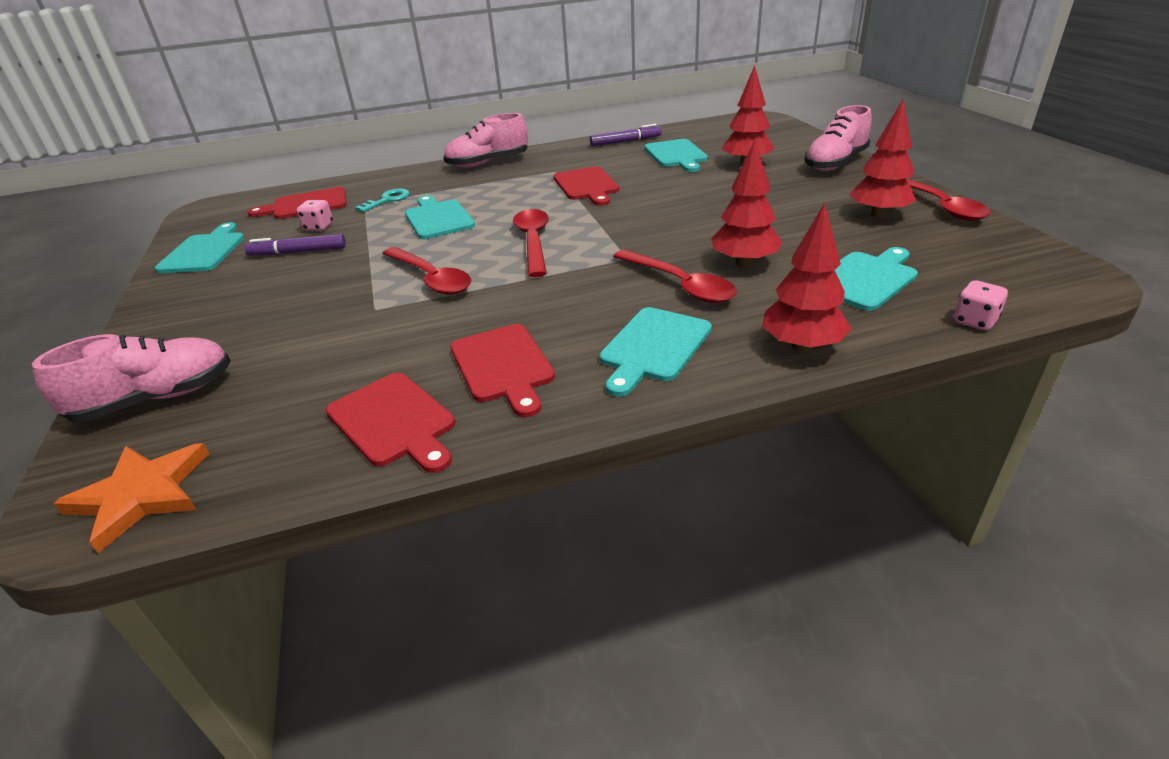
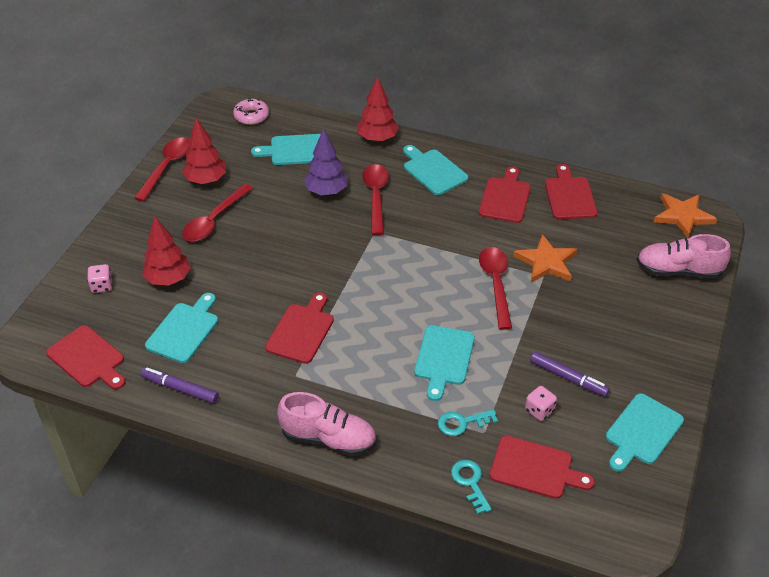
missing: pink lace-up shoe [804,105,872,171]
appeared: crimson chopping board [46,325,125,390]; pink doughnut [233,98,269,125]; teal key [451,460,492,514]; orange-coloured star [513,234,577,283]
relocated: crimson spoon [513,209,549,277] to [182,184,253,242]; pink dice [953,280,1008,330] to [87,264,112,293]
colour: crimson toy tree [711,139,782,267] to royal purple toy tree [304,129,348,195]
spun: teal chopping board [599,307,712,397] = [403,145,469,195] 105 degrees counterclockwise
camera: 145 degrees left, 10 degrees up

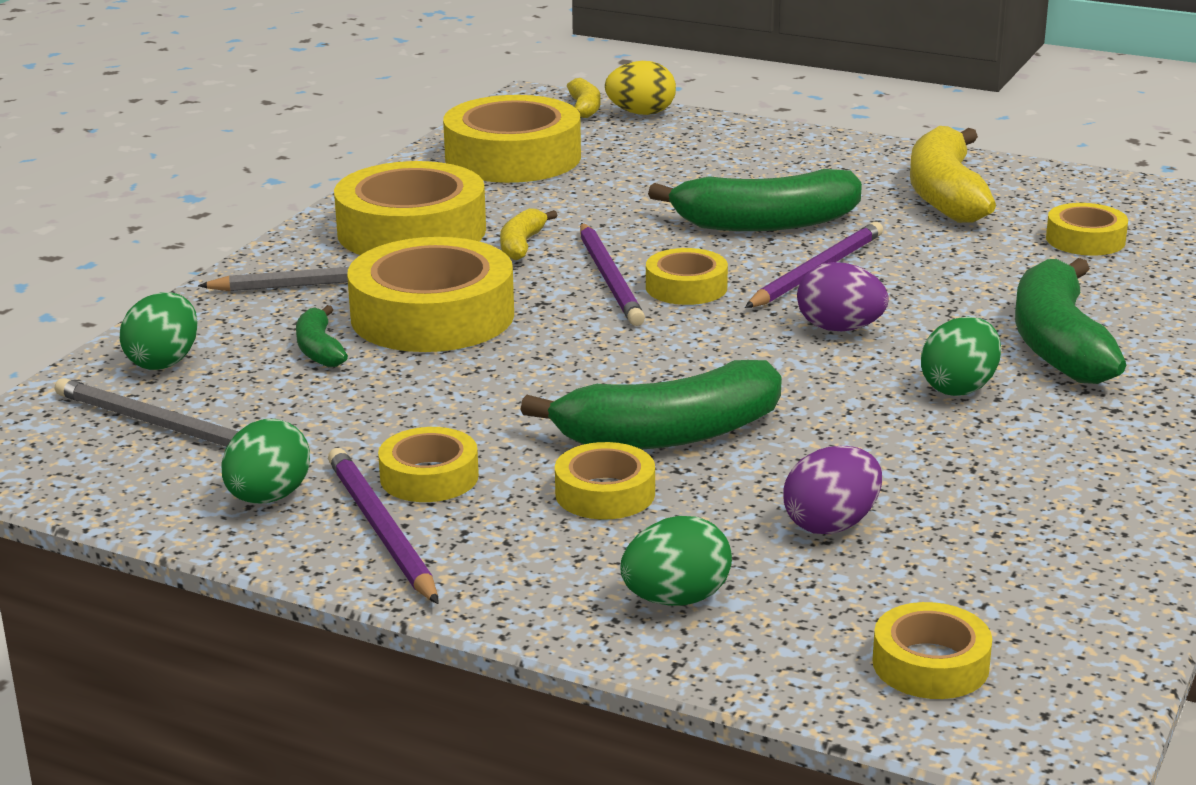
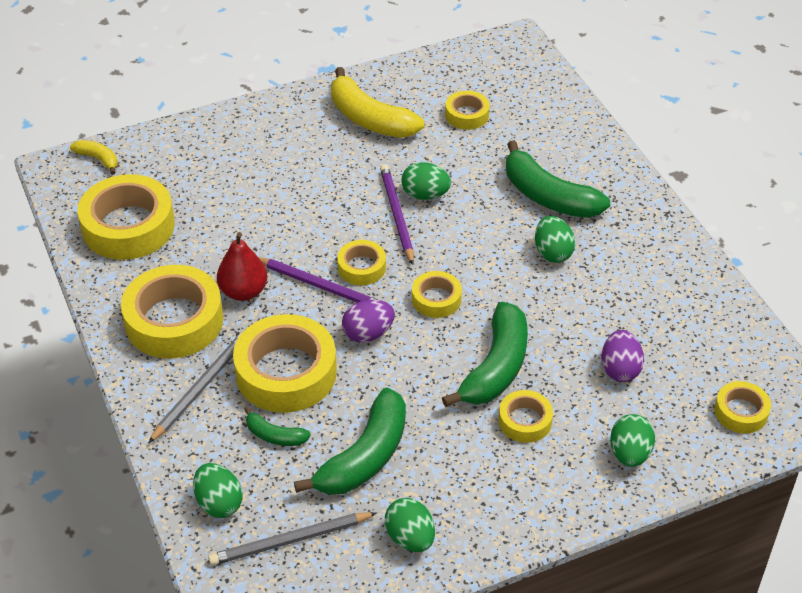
missing: royal purple wooden pencil [328,448,439,604]; bright yellow toy egg [605,61,676,115]
appeared: leaf-green toy egg [401,162,451,200]
relocated: bright yellow roll of tape [378,427,479,502] to [412,271,462,318]; leaf-green banana fruit [648,169,862,231] to [294,388,406,495]; royal purple toy egg [797,262,889,331] to [342,300,395,343]
exchanged: bright yellow banana fruit [500,208,558,260] to crimson pear [217,232,267,301]
camera: 50 degrees left, 20 degrees up

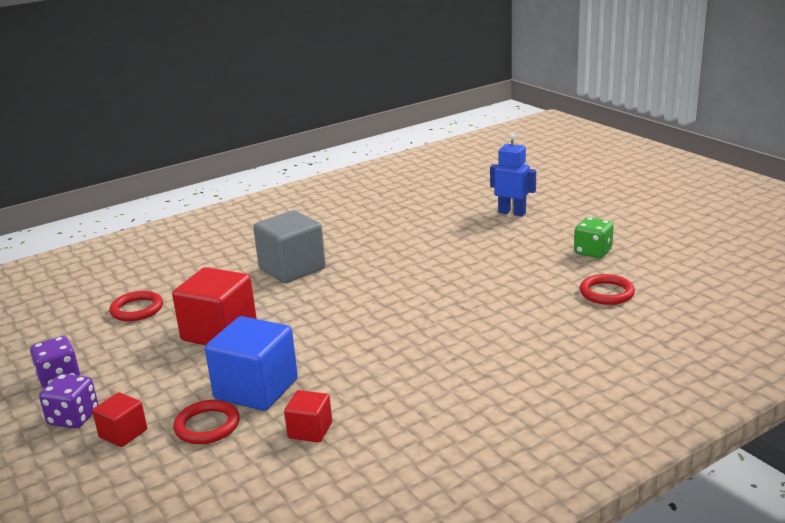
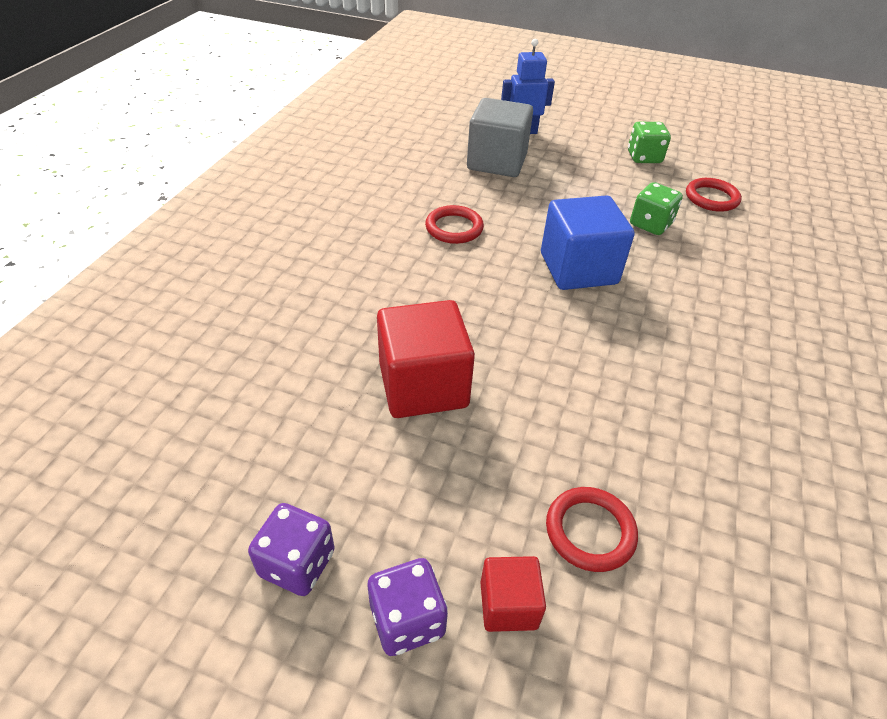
missing: crimson cube [284,390,332,443]
appeared: leaf-green dice [630,182,683,235]
relocated: crimson ring [109,291,163,321] to [425,205,484,244]; cobalt cube [205,316,298,411] to [541,195,634,290]; grey cube [253,210,326,283] to [467,98,533,177]
camera: 40 degrees left, 20 degrees up

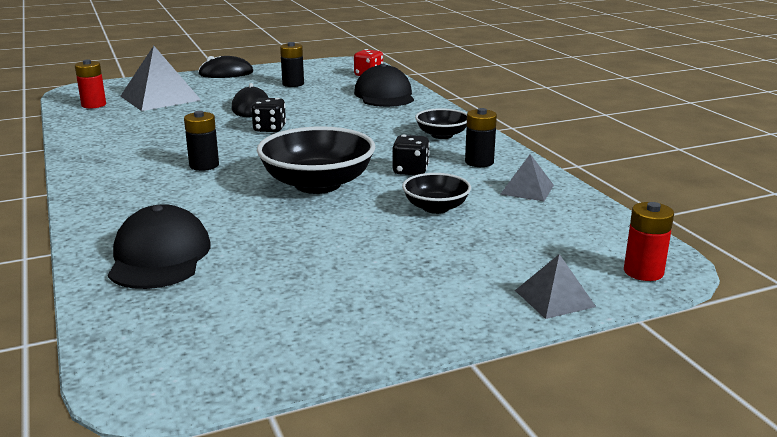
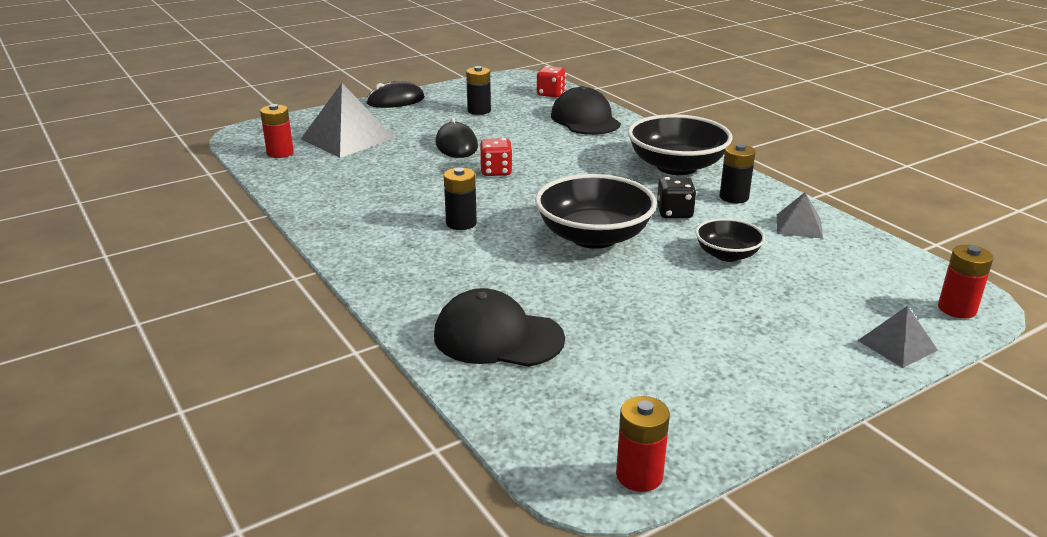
appeared: crimson AA battery [616,396,670,492]
colour: black dice [251,98,286,133] to crimson dice [480,138,513,176]
spun: black peaked cap [108,204,211,289] = [434,288,565,367] 60 degrees counterclockwise
size: black deep dish [415,108,467,139] = [628,114,733,175] x1.82
camera: 10 degrees left, 5 degrees up

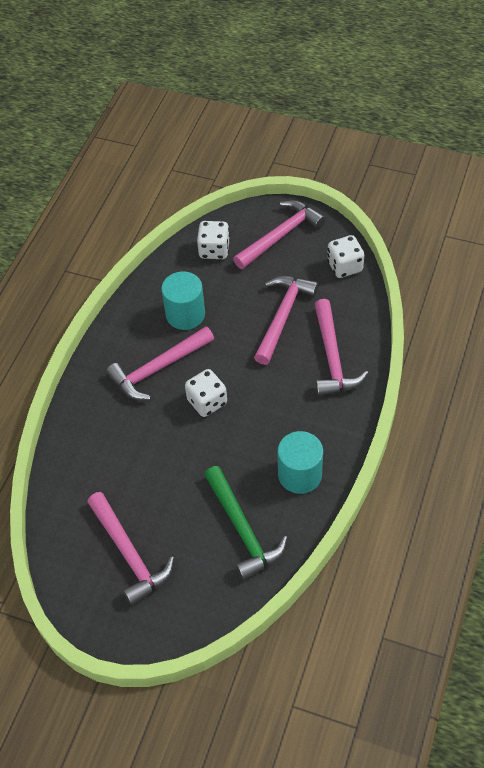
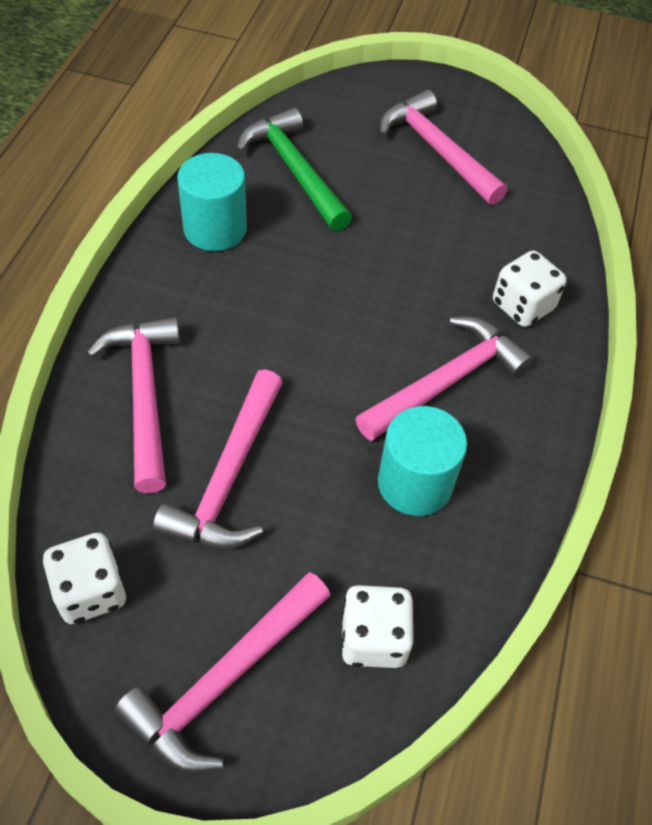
relocated: snow-white dice [185,369,227,417] to [493,251,566,327]
camera: 170 degrees right, 0 degrees up

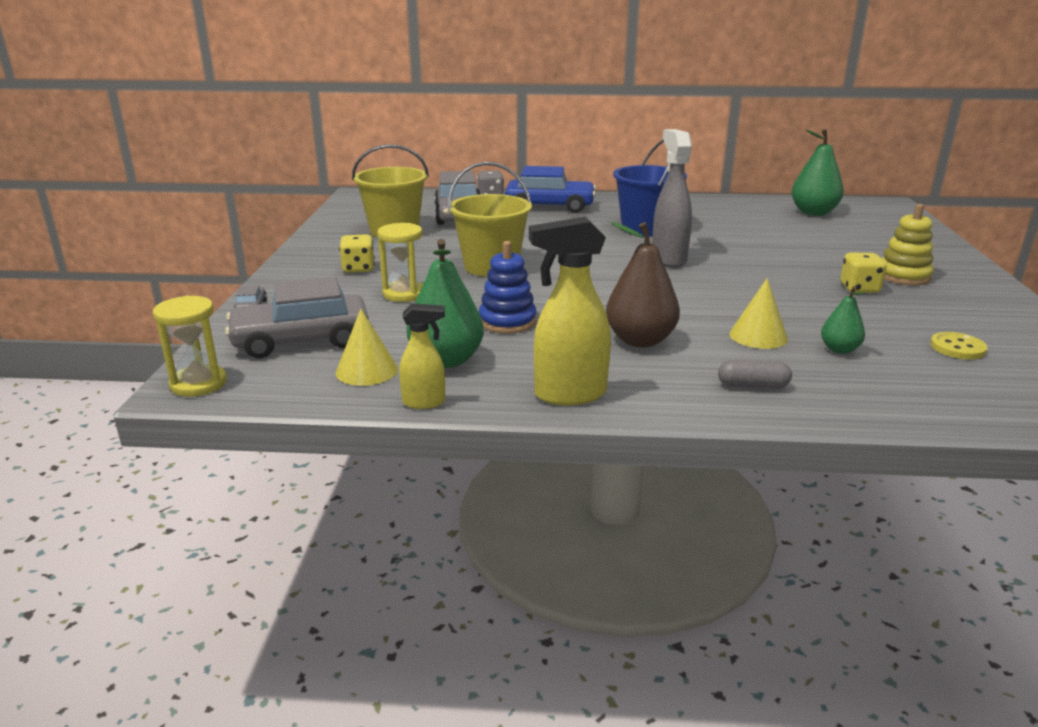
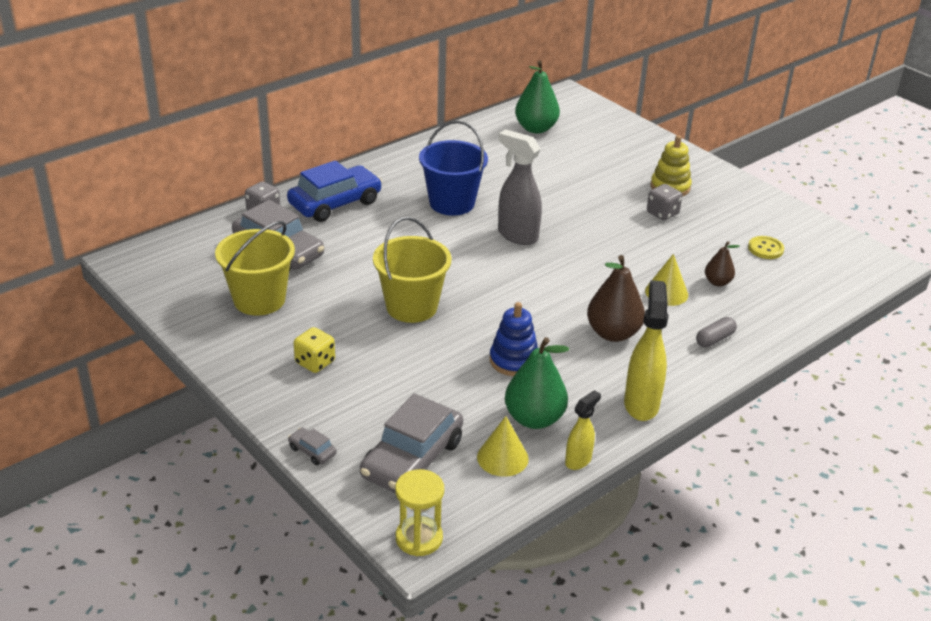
missing: bright yellow sandglass [377,223,423,302]
colour: leaf-green pear [821,286,865,354] to russet pear [705,241,740,286]; bright yellow dice [840,253,887,293] to grey dice [647,184,683,220]
spun: bright yellow sprayer [529,217,611,405] = [624,280,669,421] 150 degrees clockwise
camera: 45 degrees left, 10 degrees up

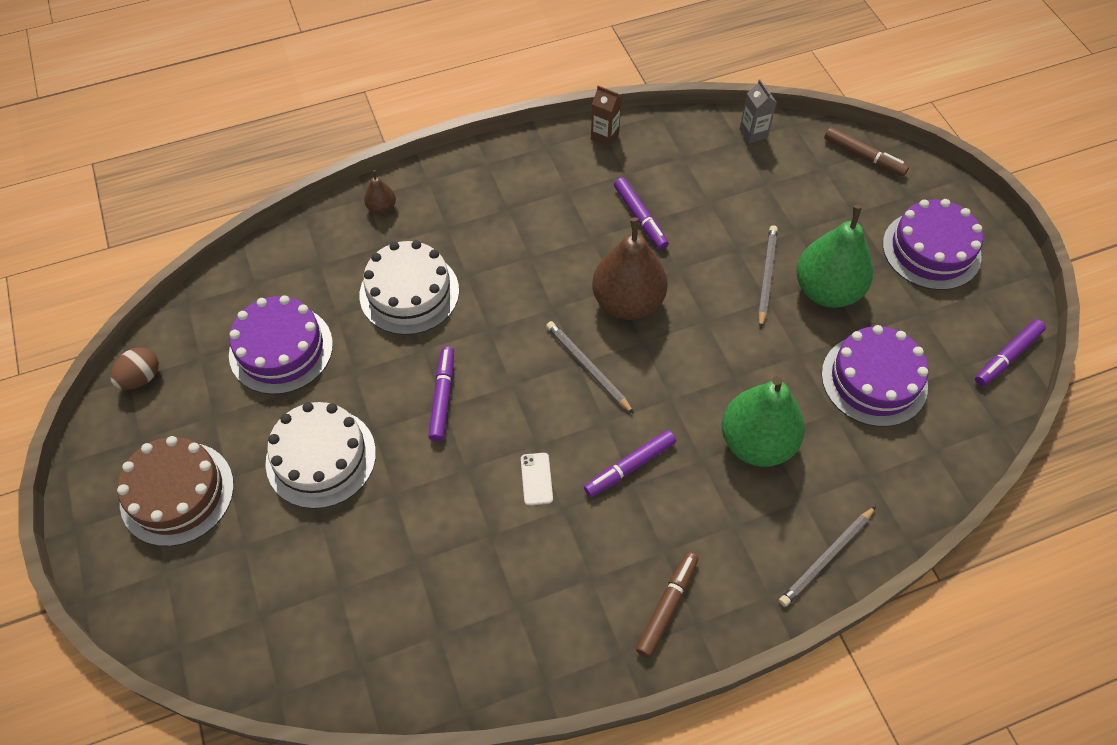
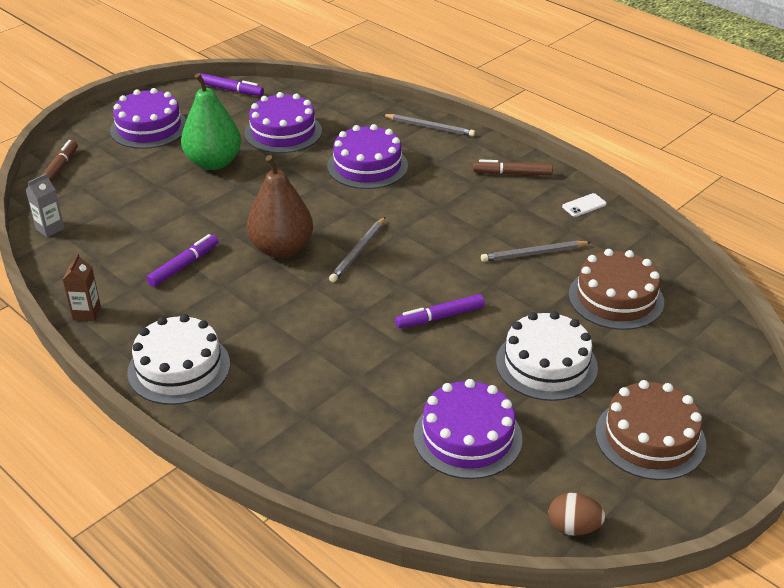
missing: russet pear [364,170,396,214]; royal purple marker [584,430,676,497]
appeared: russet layer cake [569,249,664,330]
relocated: snow-white layer cake [360,240,459,335] to [127,314,230,405]; snow-white phone [521,453,553,506] to [562,193,607,217]; grey wooden pencil [758,225,778,329] to [481,241,591,262]
exchanged: leaf-green pear [722,376,805,467] to royal purple layer cake [327,124,408,189]
camera: 115 degrees left, 20 degrees down

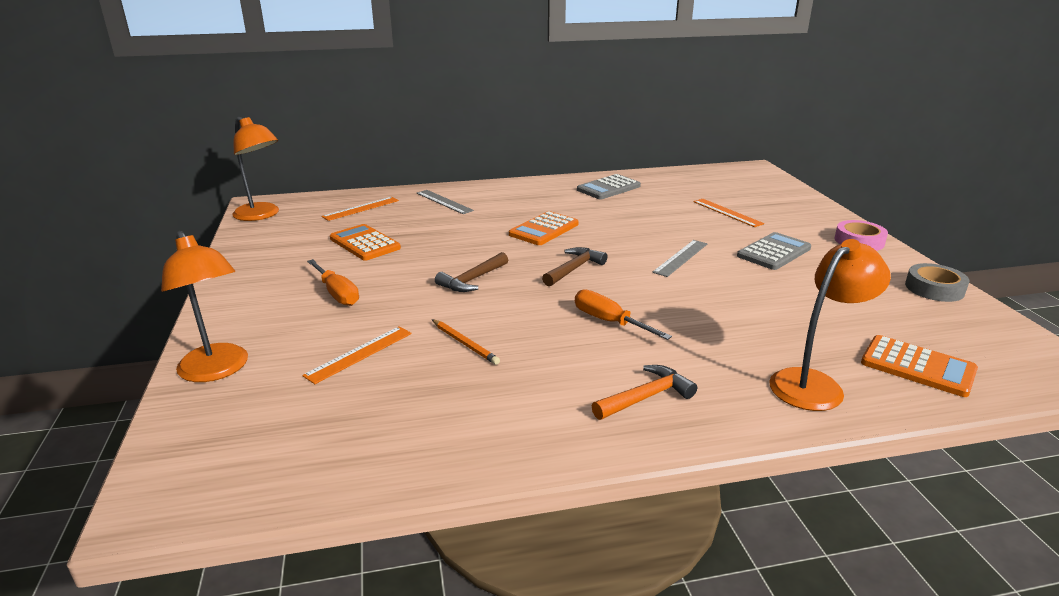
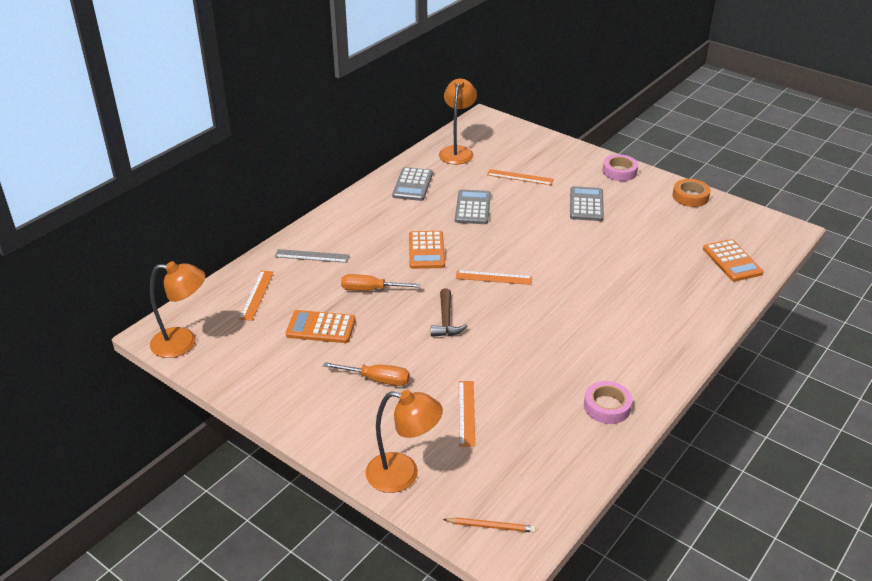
missing: orange-coloured carpenter's hammer [592,365,697,420]; grey ruler [652,240,708,277]
appeared: grey adding machine [455,190,491,224]; pink roll of tape [584,381,633,424]
relocated: orange-coloured wooden pencil [432,319,500,365] to [443,517,536,533]; orange-coloured screwdriver [575,289,672,340] to [341,274,421,291]; orange-coloured desk lamp [769,239,891,411] to [439,78,477,165]
exchanged: russet carpenter's hammer [542,247,607,286] to orange-coloured ruler [456,270,532,285]
colour: grey roll of tape [905,263,970,302] to orange-coloured roll of tape [672,179,711,207]
spun: orange-coloured adding machine [861,335,978,397] = [703,239,764,282] 75 degrees clockwise
camera: 40 degrees left, 10 degrees up

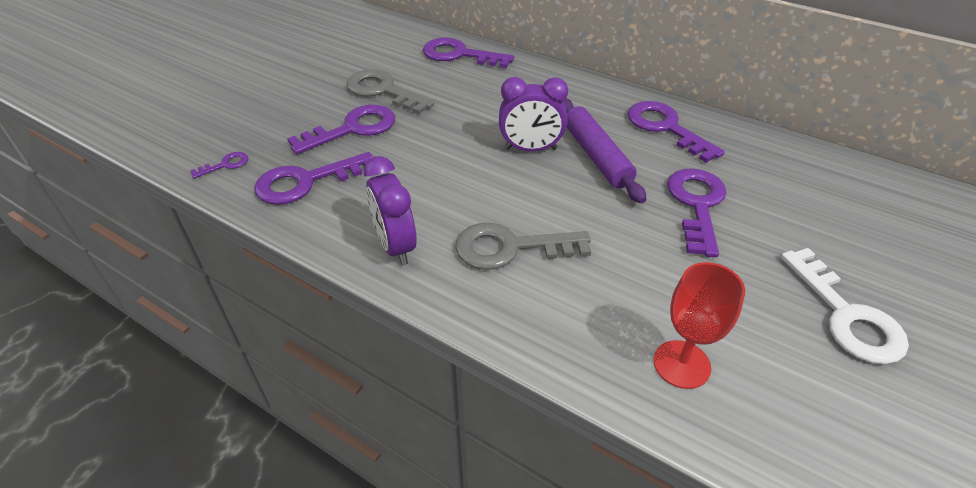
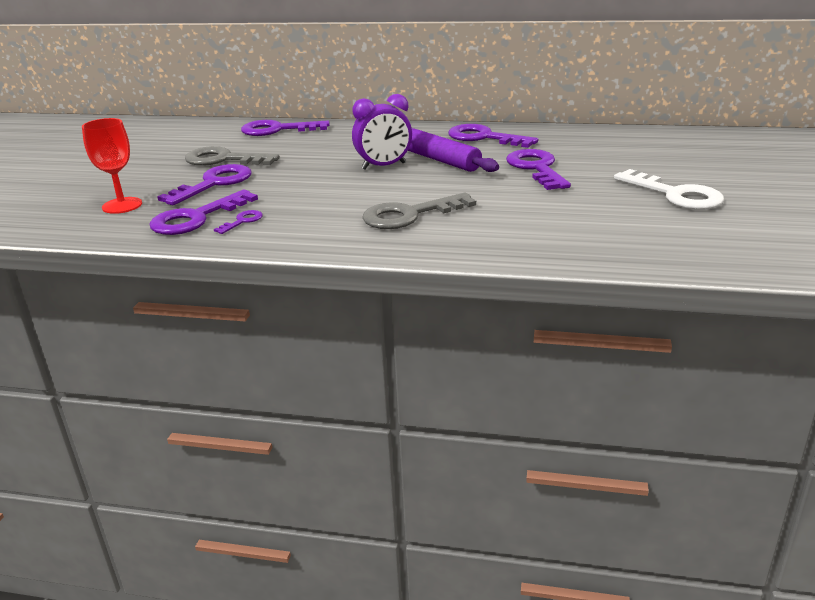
missing: royal purple clock [363,156,417,265]
relocated: royal purple key [190,152,249,179] to [214,210,263,234]; crimson chalice [654,262,745,389] to [82,118,142,214]
camera: 20 degrees left, 15 degrees down

